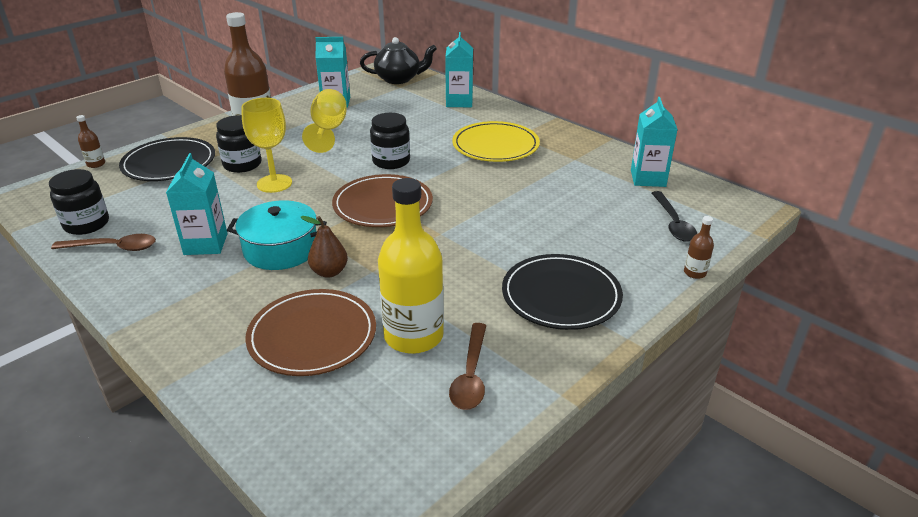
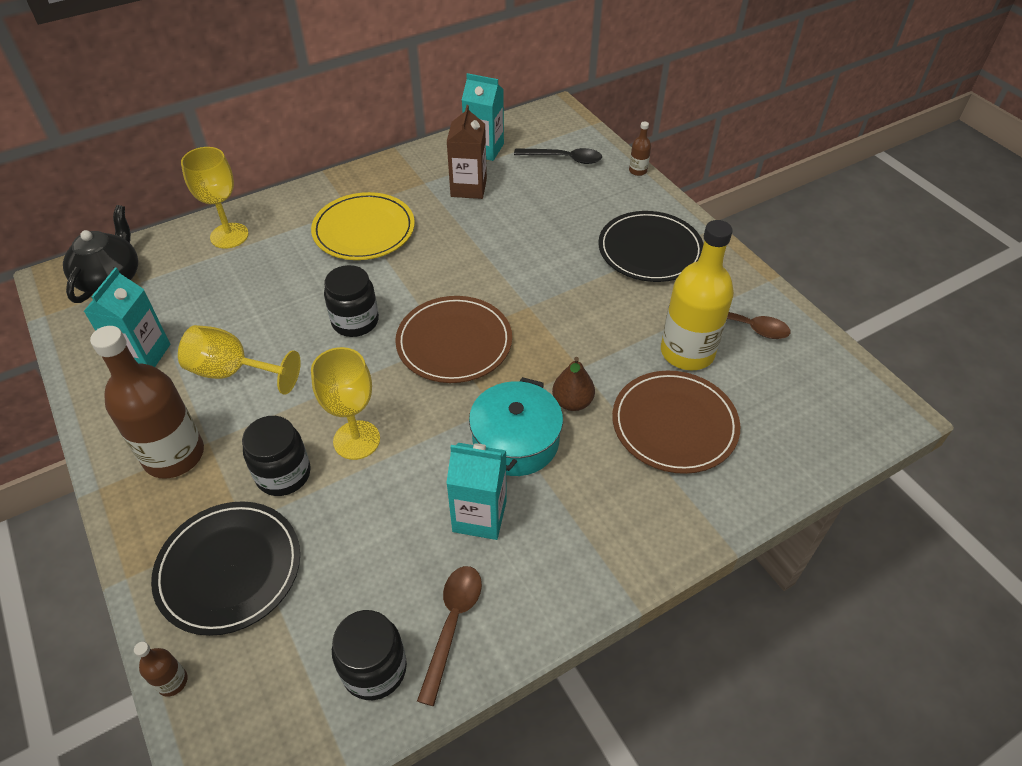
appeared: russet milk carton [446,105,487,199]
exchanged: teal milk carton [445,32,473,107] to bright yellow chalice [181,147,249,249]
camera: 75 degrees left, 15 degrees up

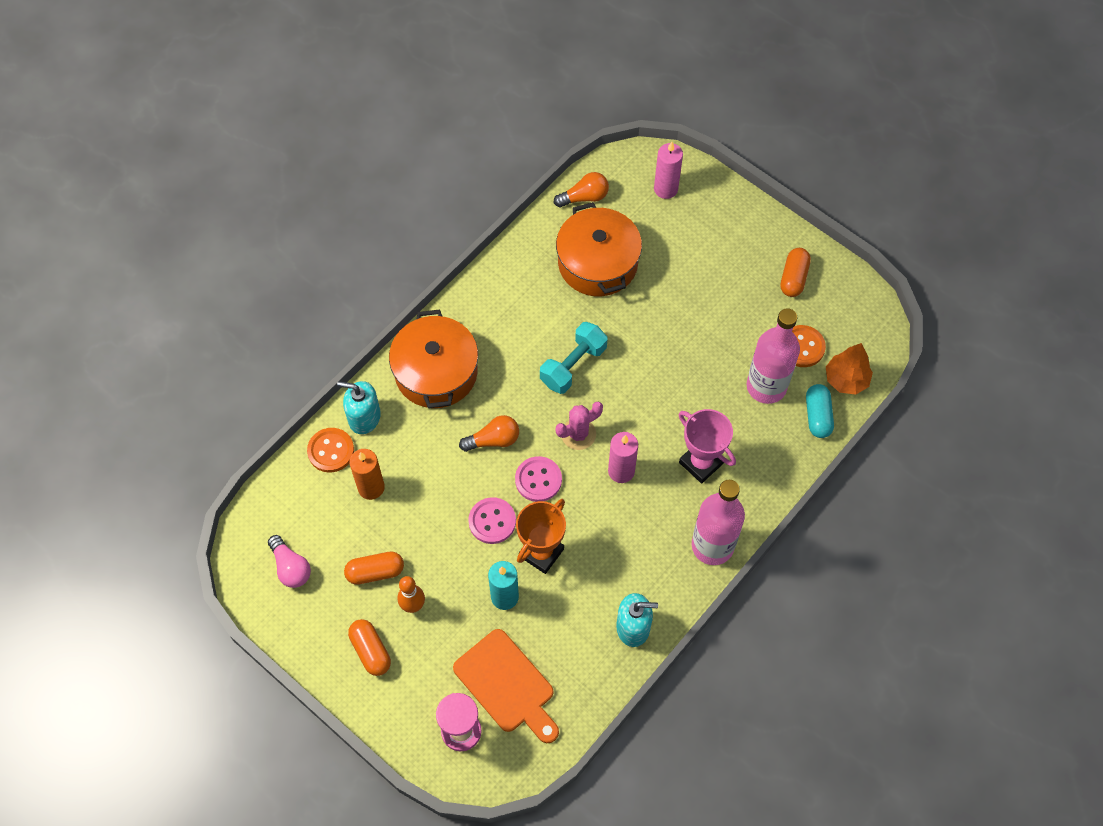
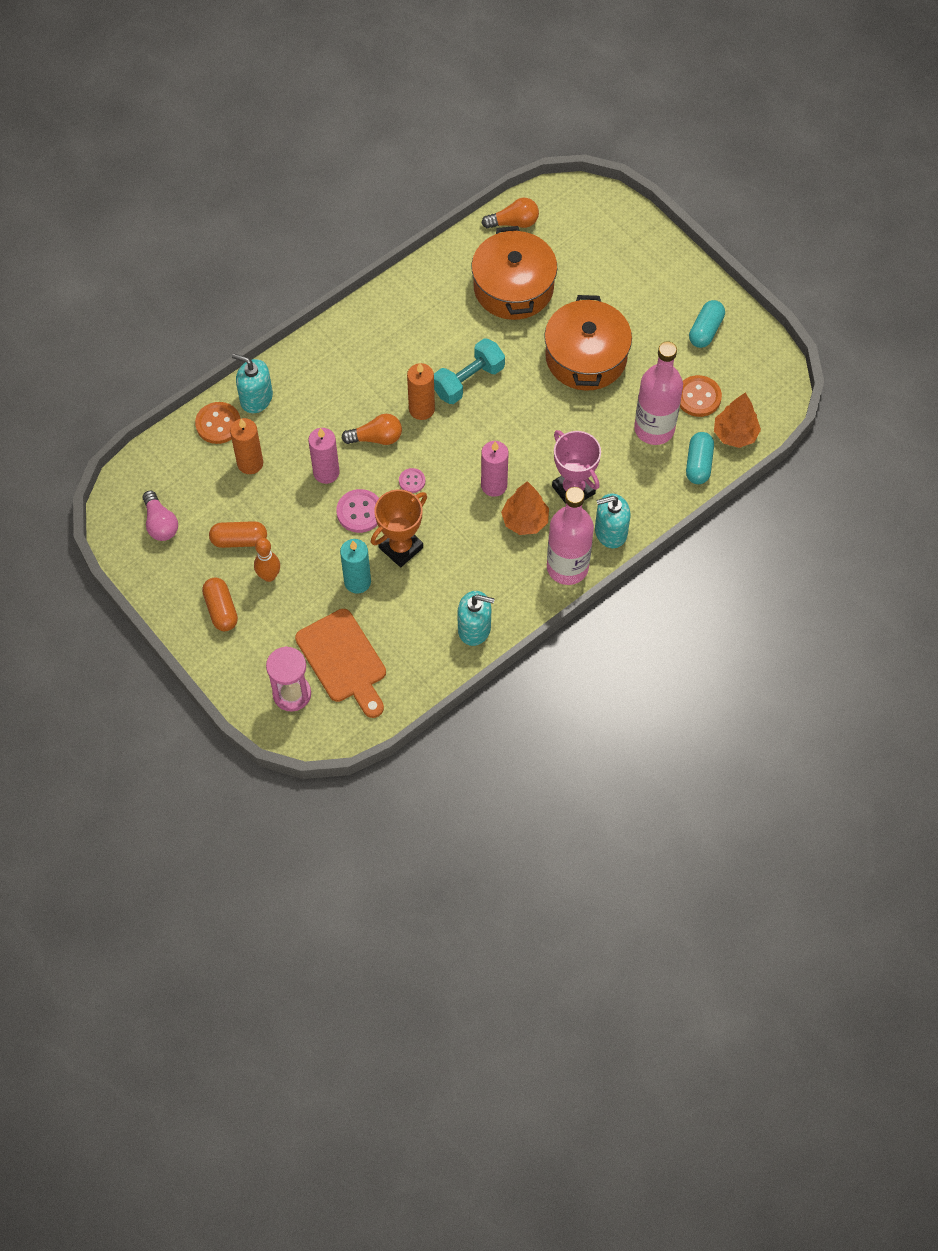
missing: pink cactus [556,402,603,450]
appeared: orange-coloured candle [407,363,435,420]; orange-coloured toy tree [501,481,549,535]; teal pump bottle [595,493,630,548]
relocated: orange-coloured pot [389,309,478,408] to [544,295,632,391]; pink candle [654,142,683,199] to [308,428,339,484]
colour: orange-coloured capsule [780,248,811,297] to teal capsule [689,300,725,348]
size: pink shirt button [515,456,562,502] = [399,468,425,493] x0.58
camera: 10 degrees right, 0 degrees up

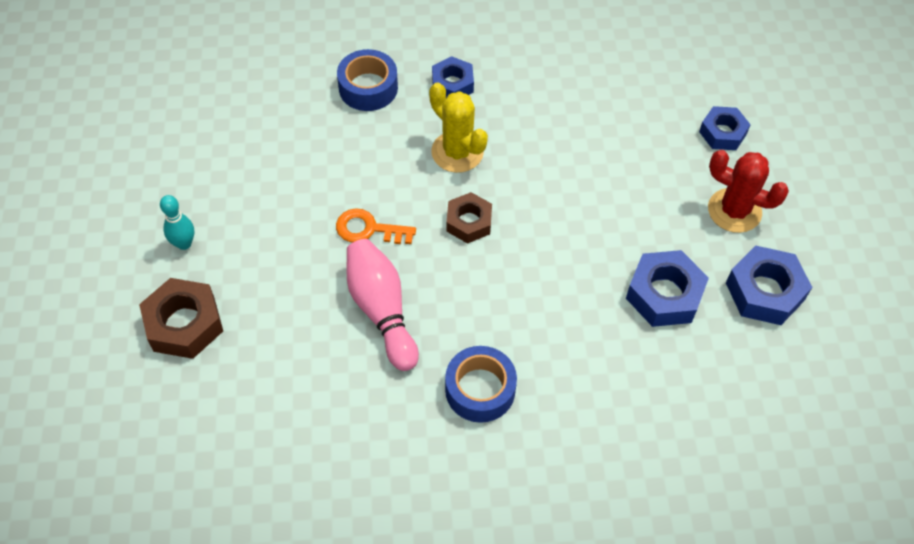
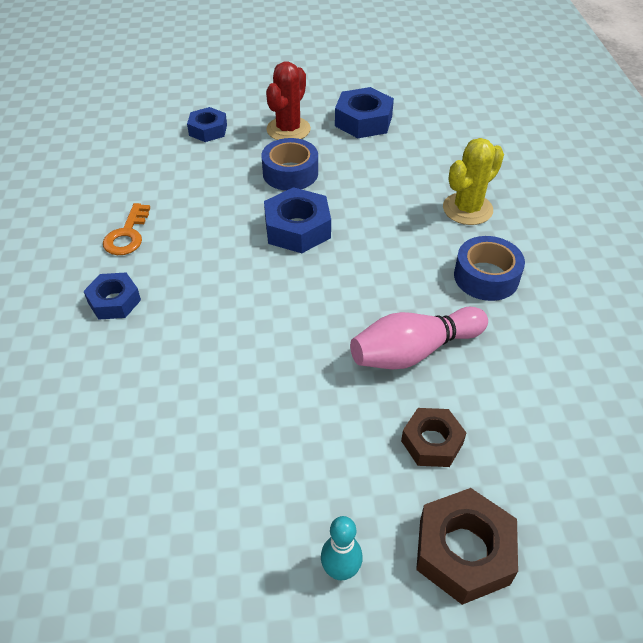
relocated: orange-coloured key [336,208,416,244] to [103,203,150,255]; cobalt roll of tape [337,49,398,111] to [261,138,318,191]; bright yellow cactus [429,83,488,173] to [443,138,504,225]; russet hexagon nut [446,192,492,244] to [401,408,466,467]; cobalt hexagon nut [626,250,709,327] to [264,187,331,253]
camera: 90 degrees left, 10 degrees down

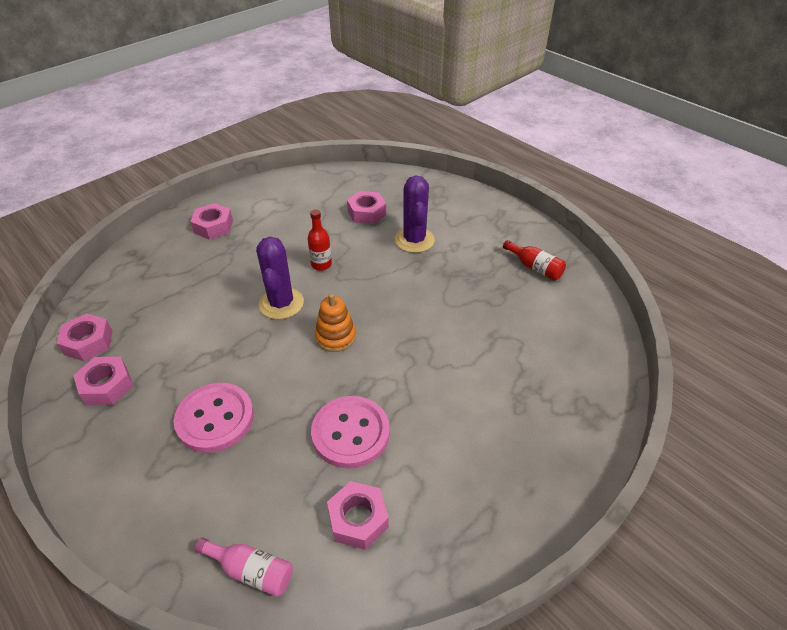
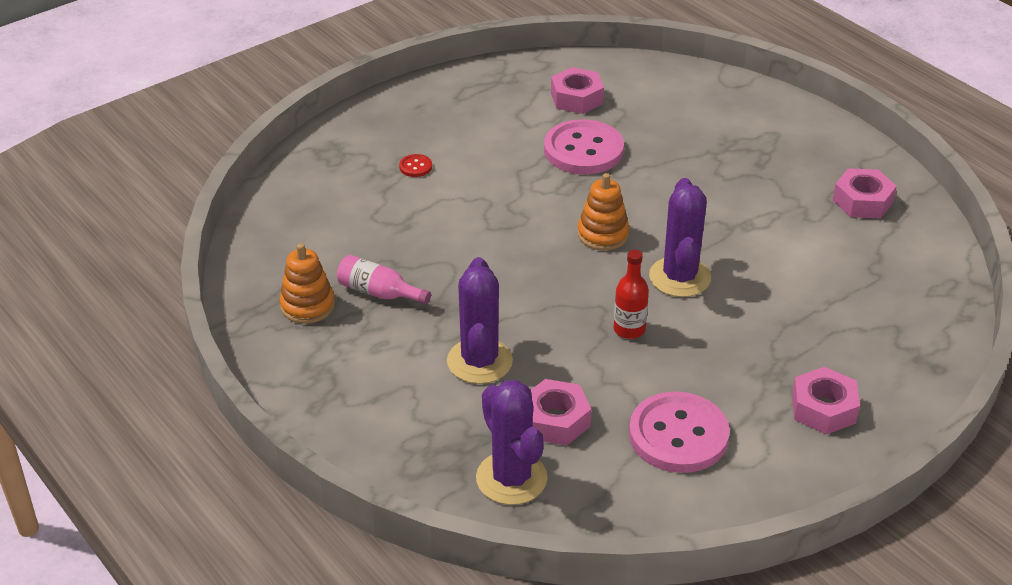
missing: pink hexagon nut [56,313,113,361]
appeared: crimson shirt button [399,154,432,177]; royal purple cactus [476,380,547,505]
relocated: pink shirt button [173,383,254,453] to [629,392,730,473]; pink flask [195,537,293,597] to [337,255,431,305]
exchanged: crimson flask [503,240,566,281] to orange-coloured ring stacker [279,243,335,324]
camera: 175 degrees left, 5 degrees down

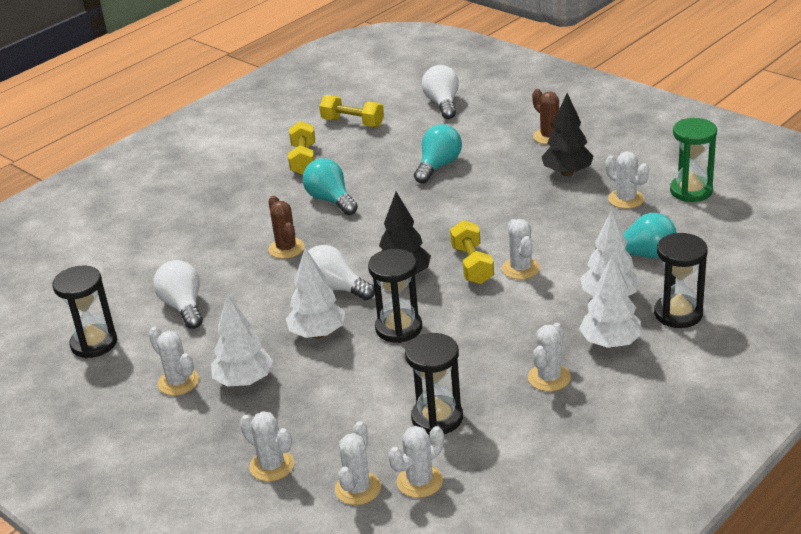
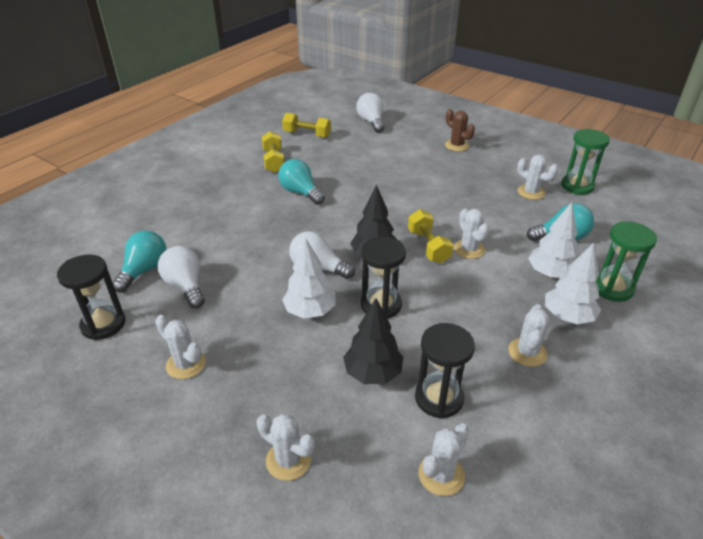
missing: snow-white toy tree [211,294,273,387]; russet cactus [268,196,305,259]; snow-white cactus [335,421,381,505]
relocated: teal bulb [414,124,462,183] to [112,231,166,292]; black toy tree [541,93,593,176] to [343,298,403,384]
colour: black sandglass [654,233,708,328] to leaf-green sandglass [596,221,657,302]
camera: 10 degrees left, 5 degrees up

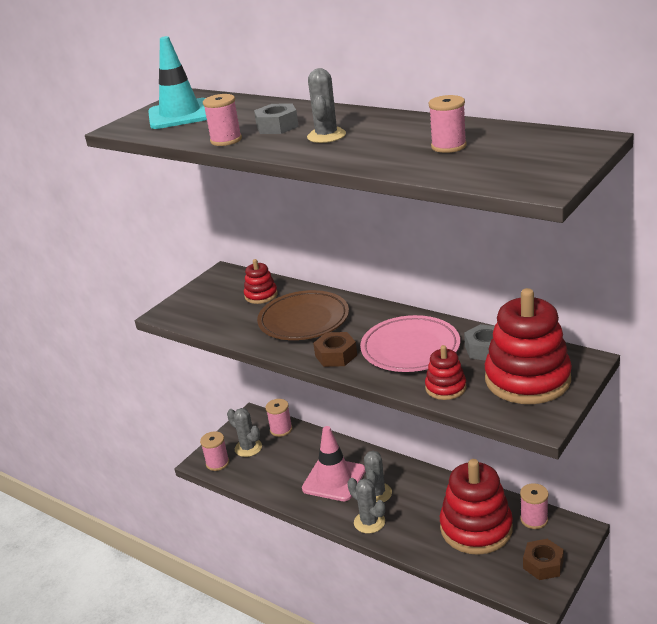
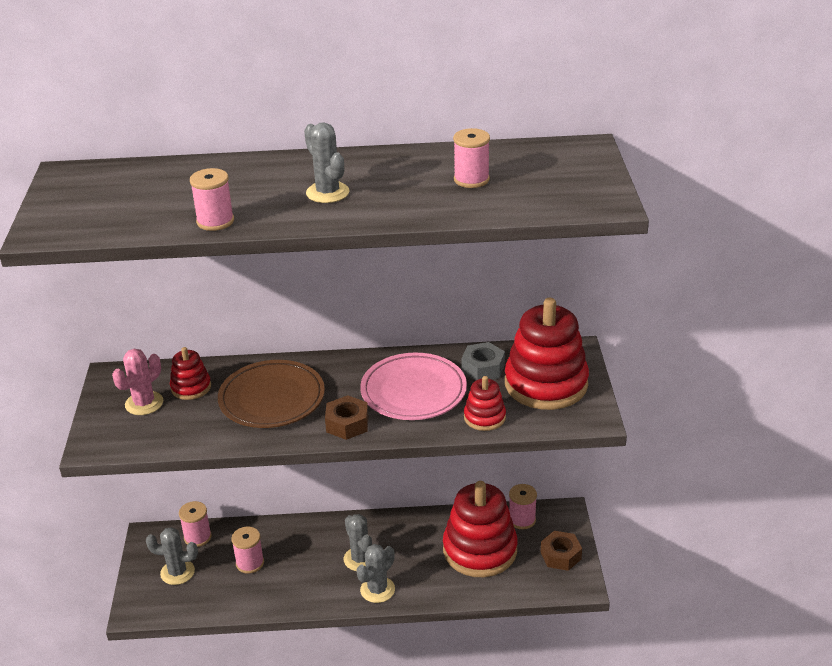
missing: teal traffic cone [148,36,207,129]; grey hexagon nut [254,103,299,134]; pink traffic cone [302,426,366,501]
appeared: pink cactus [112,349,163,415]
relocated: pink spool [200,431,229,471] to [231,527,264,574]
spun: grey cactus [347,478,385,534] = [356,544,395,603] 60 degrees counterclockwise
camera: 40 degrees left, 5 degrees up

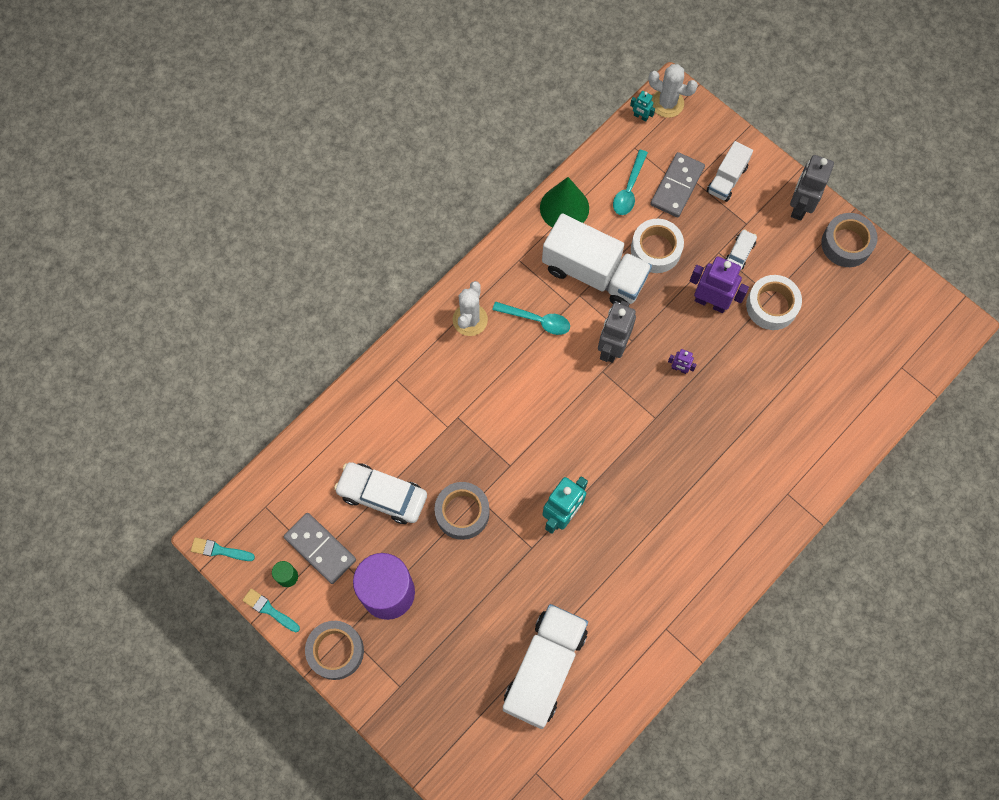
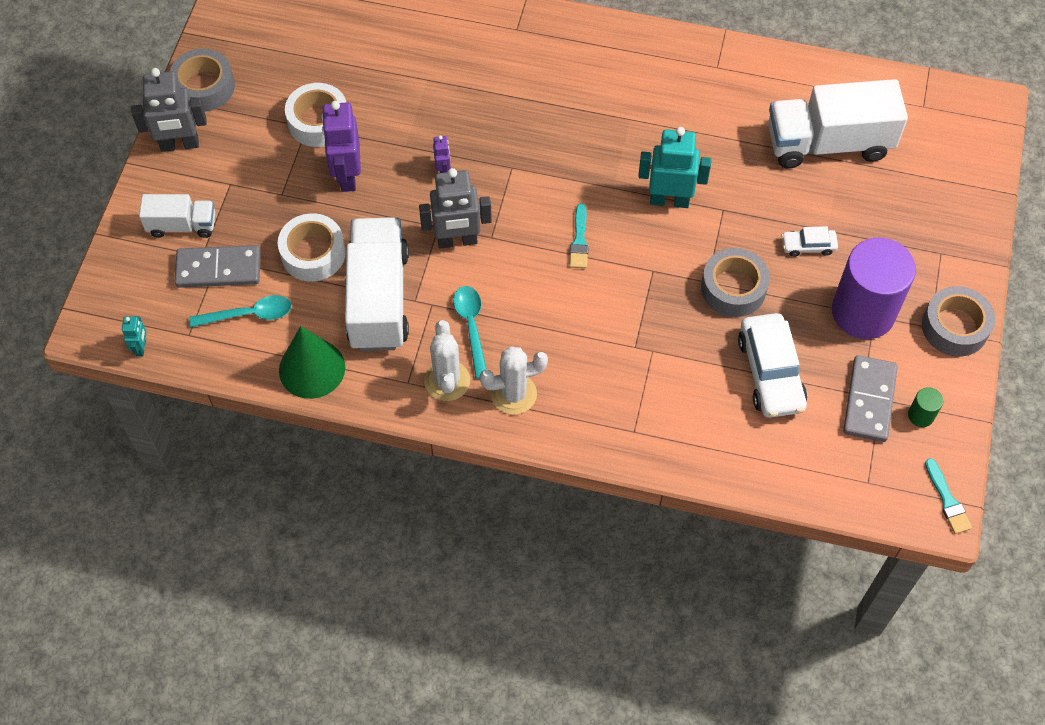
relocated: teal paint brush [242,588,300,632] to [569,203,589,268]; snow-white cactus [648,64,698,118] to [424,320,470,401]; snow-white car [726,229,757,270] to [782,226,838,257]
camera: 120 degrees left, 10 degrees down

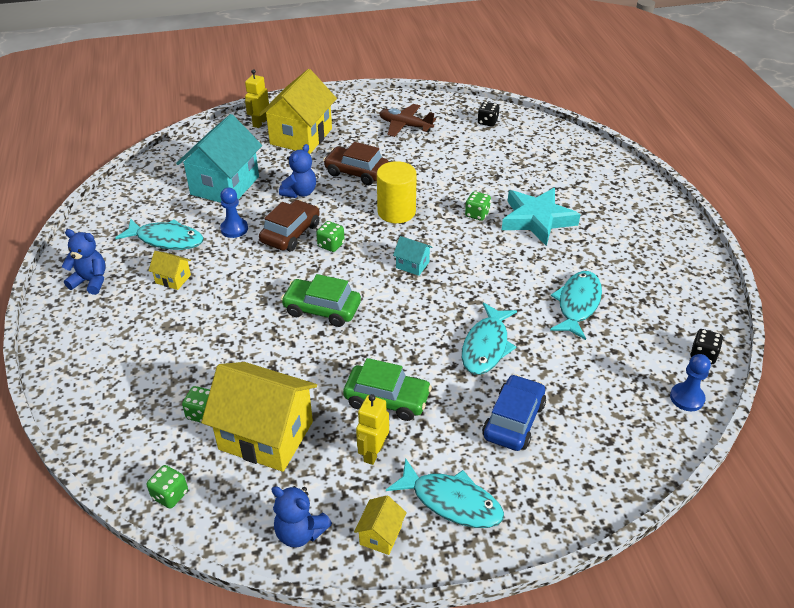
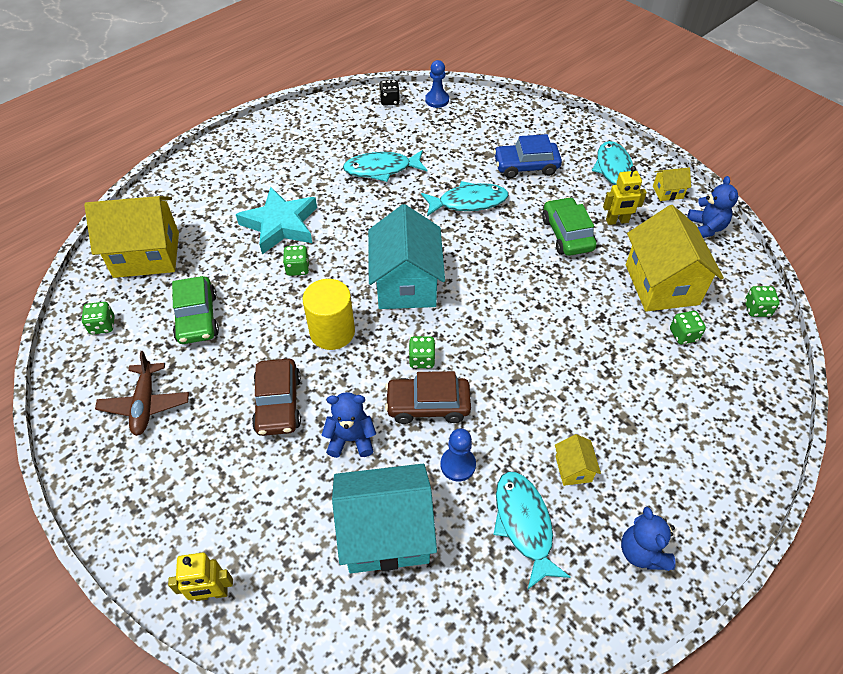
relocated: bright yellow toy house [259,69,337,154] to [84,196,179,278]; leaf-green car [281,274,361,327] to [172,276,219,344]
colour: black dice [477,102,499,127] to leaf-green dice [82,302,115,334]
size: teal toy house [393,236,433,276] = [368,204,445,309] x2.29
camera: 120 degrees left, 10 degrees up

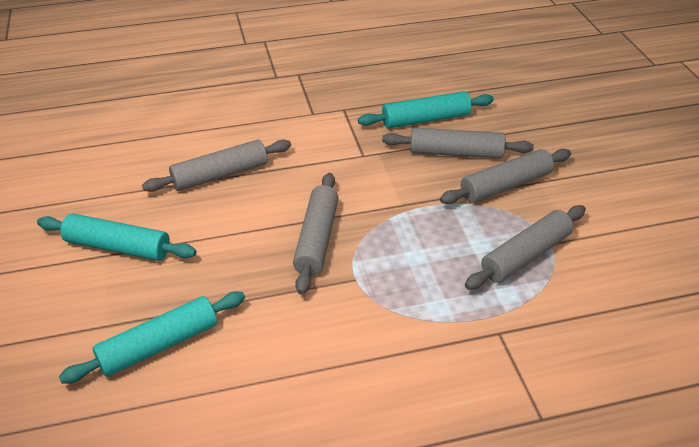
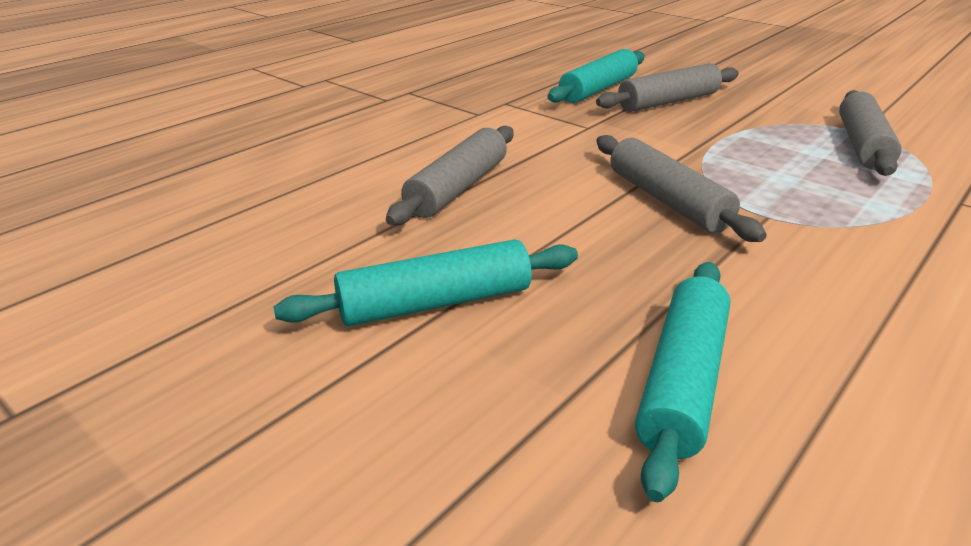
missing: grey rolling pin [440,149,571,204]
camera: 35 degrees left, 10 degrees down

